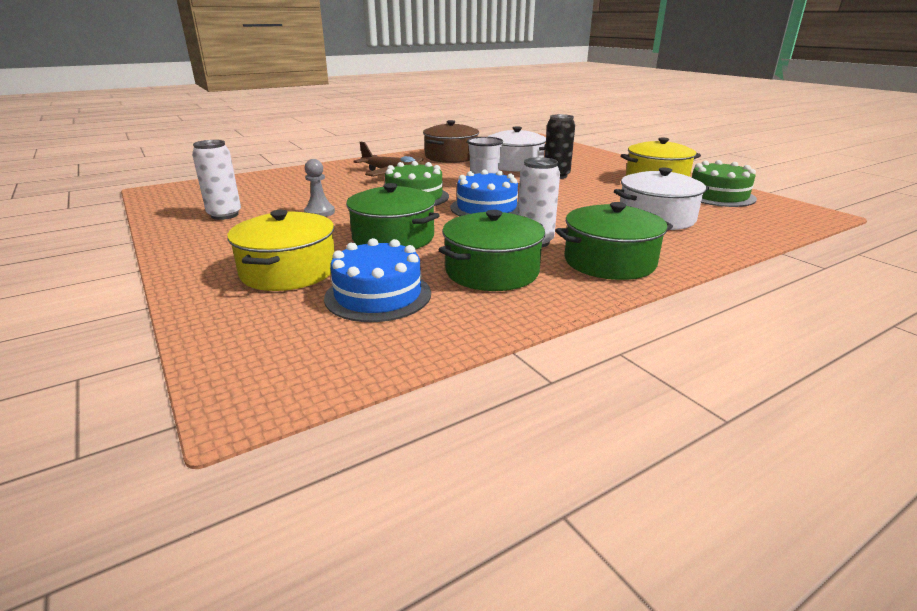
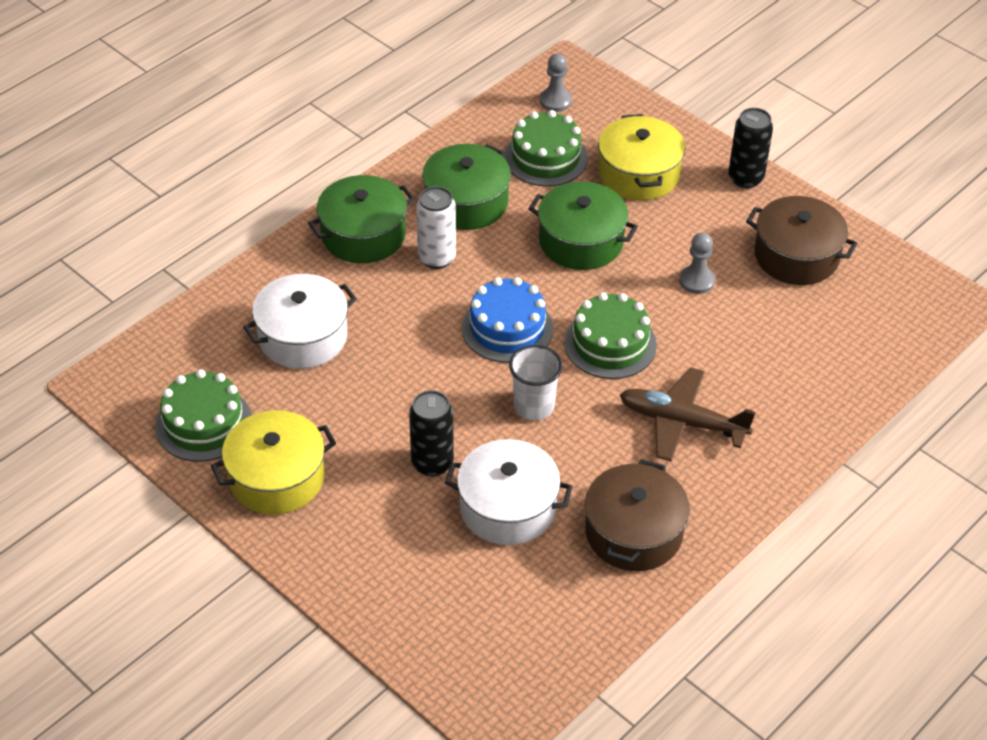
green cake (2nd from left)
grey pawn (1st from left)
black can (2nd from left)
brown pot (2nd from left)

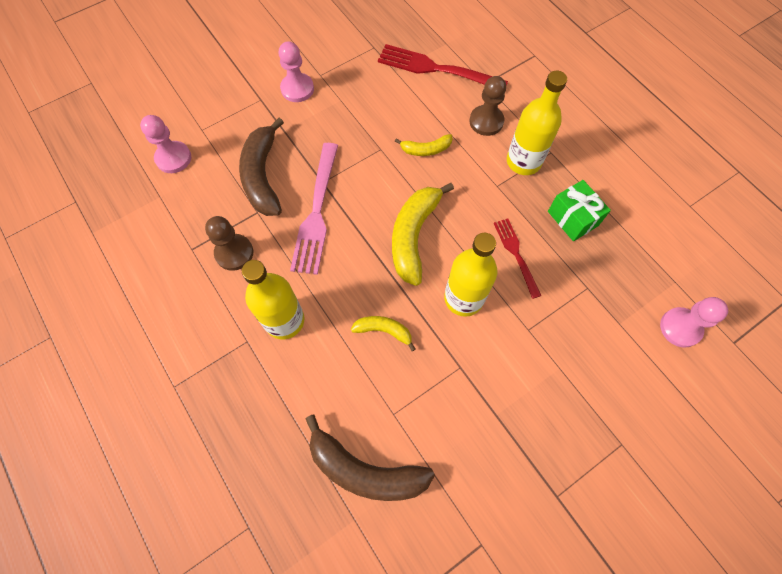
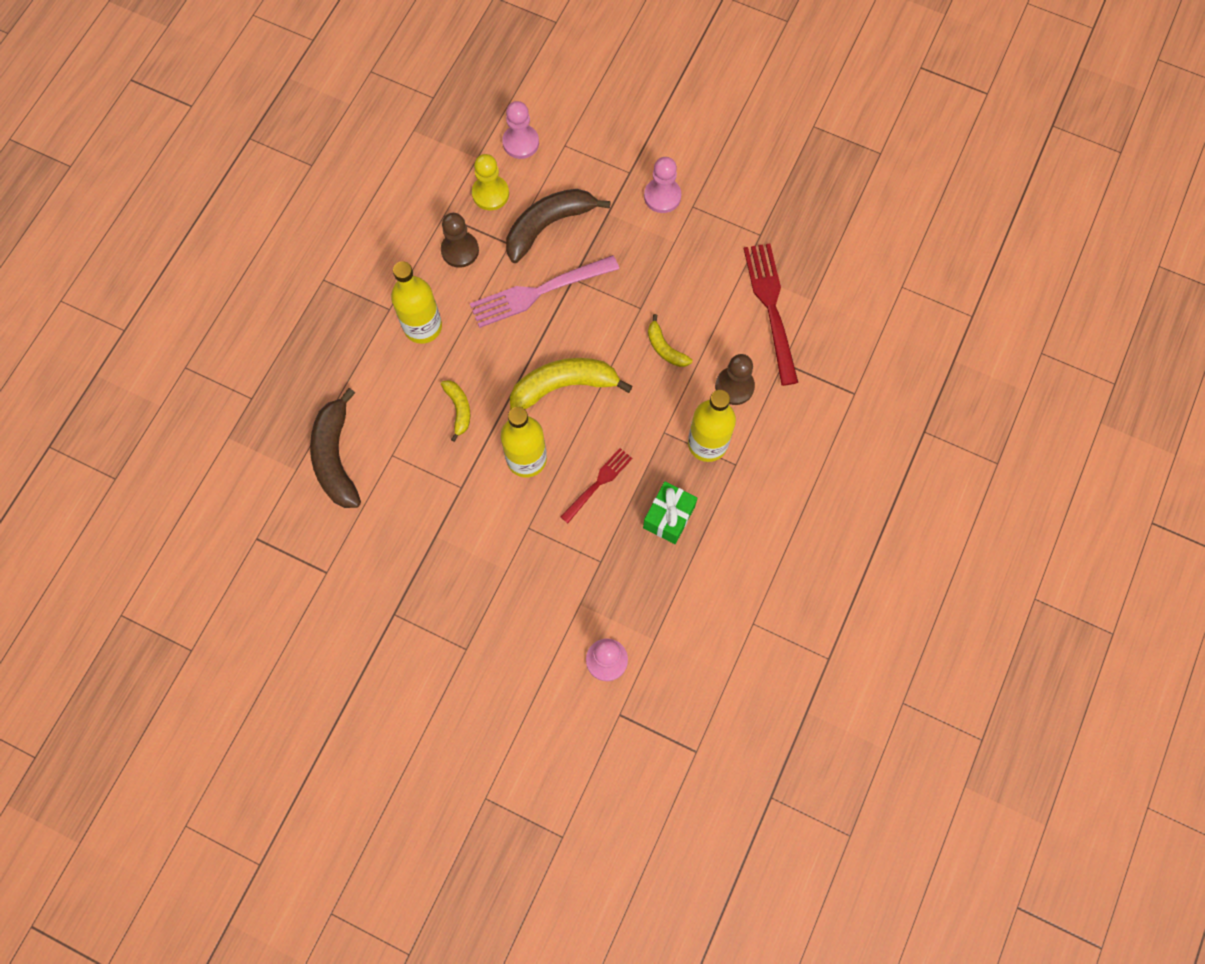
yellow pawn

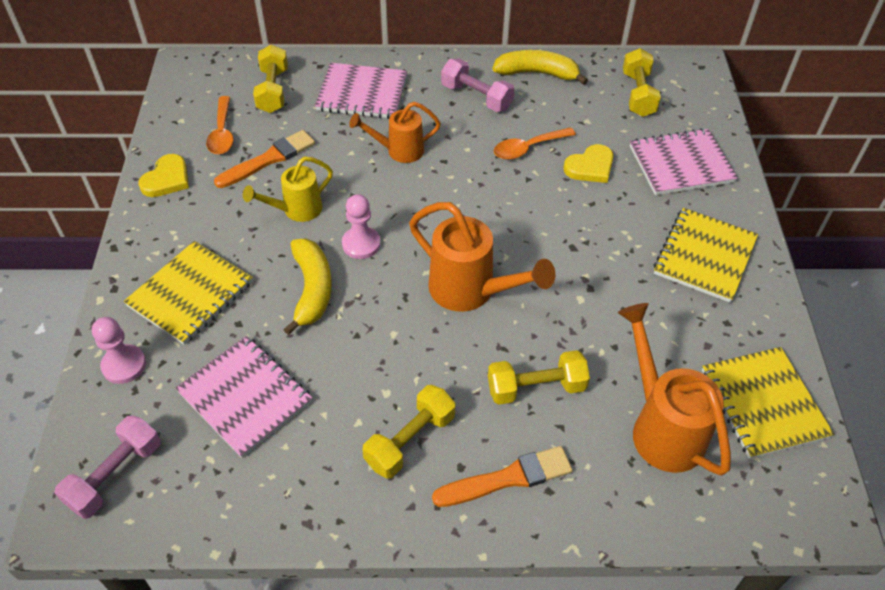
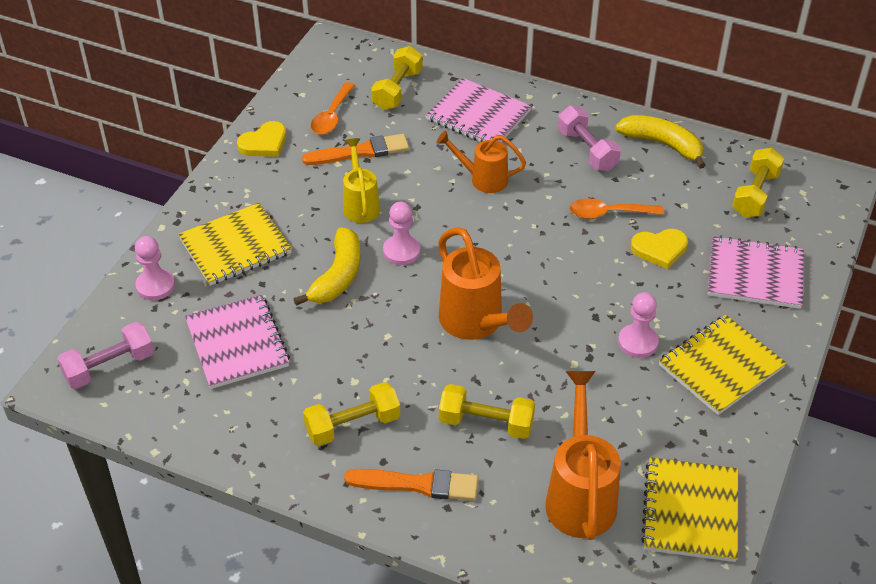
yellow watering can
pink pawn (3rd from left)

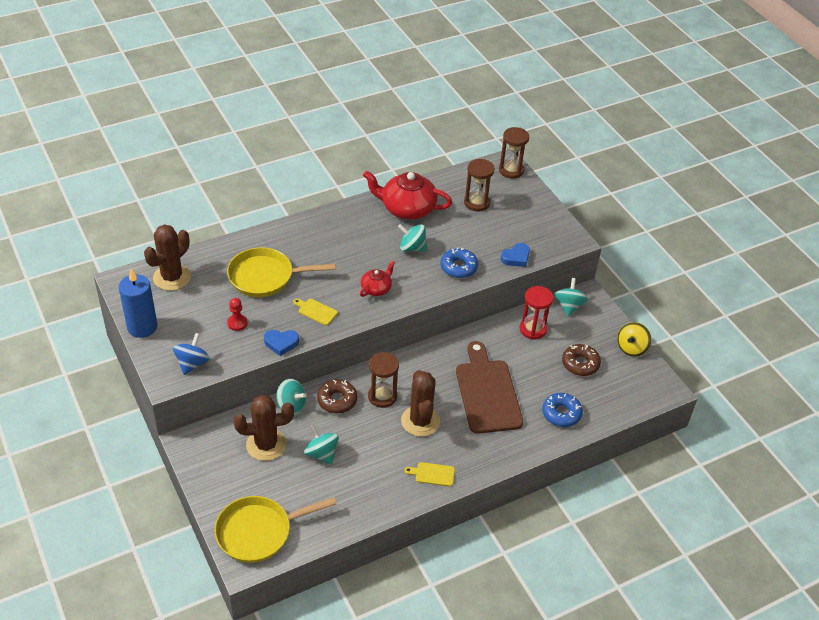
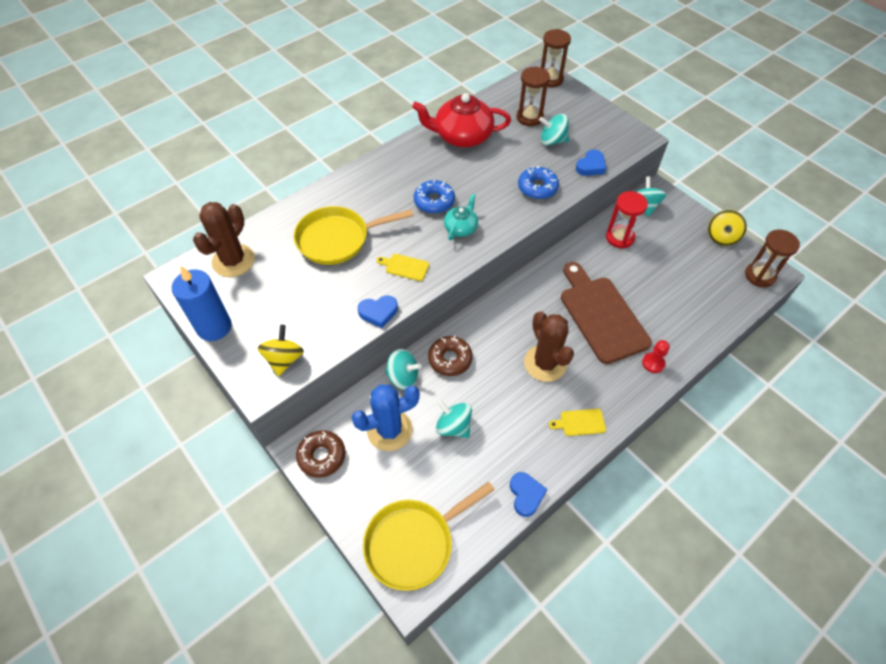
yellow spinning top (1st from left)
brown donut (1st from left)
blue cactus
blue donut (1st from left)
turquoise teapot
blue heart (2nd from left)
turquoise spinning top (3rd from left)
red pawn
brown hourglass (3rd from left)

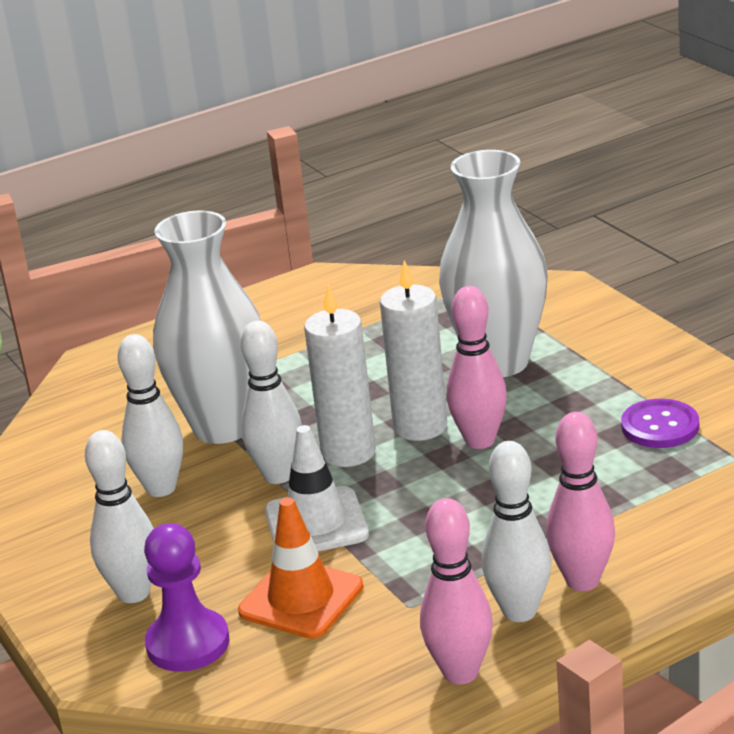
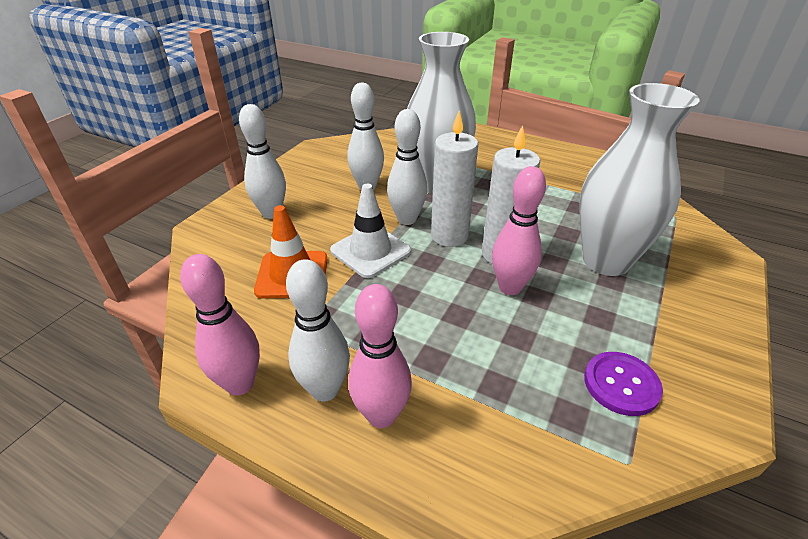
purple pawn

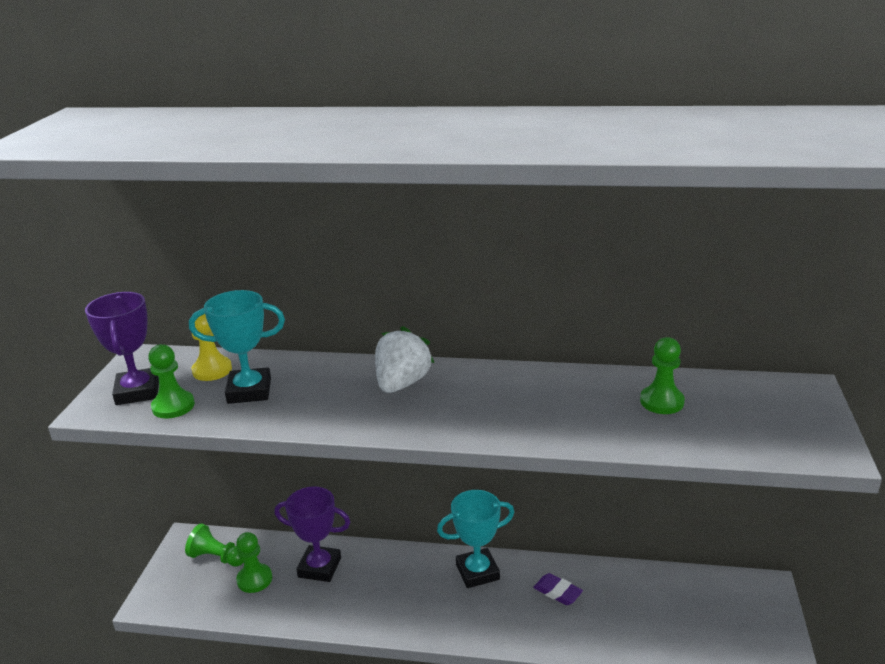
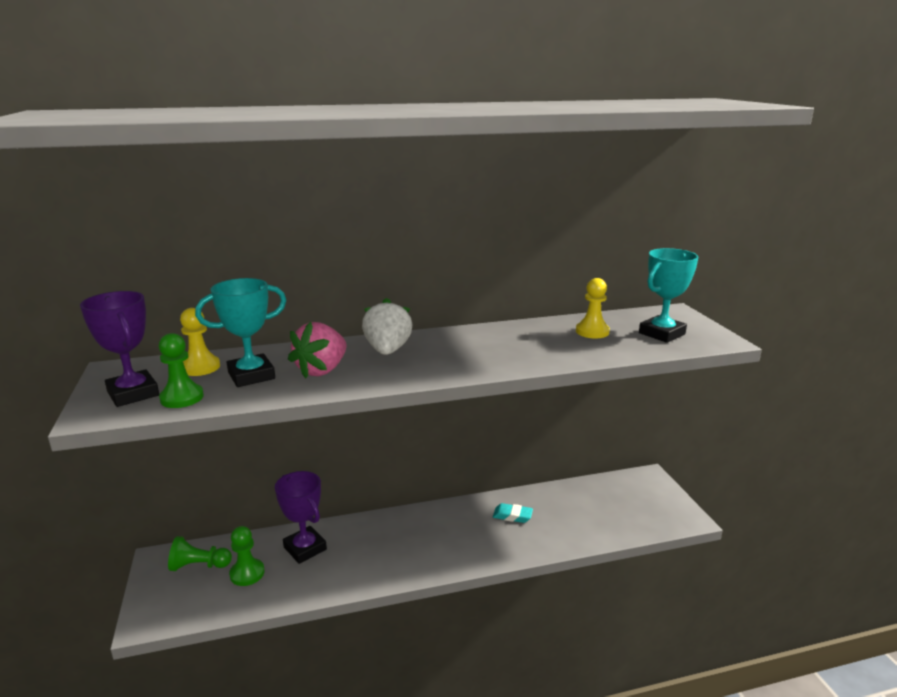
purple trophy (2nd from left)
pink strawberry
turquoise eraser
yellow pawn (2nd from left)
turquoise trophy (2nd from left)

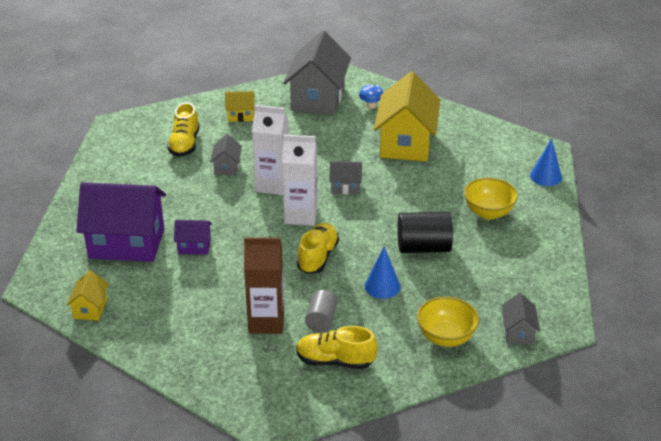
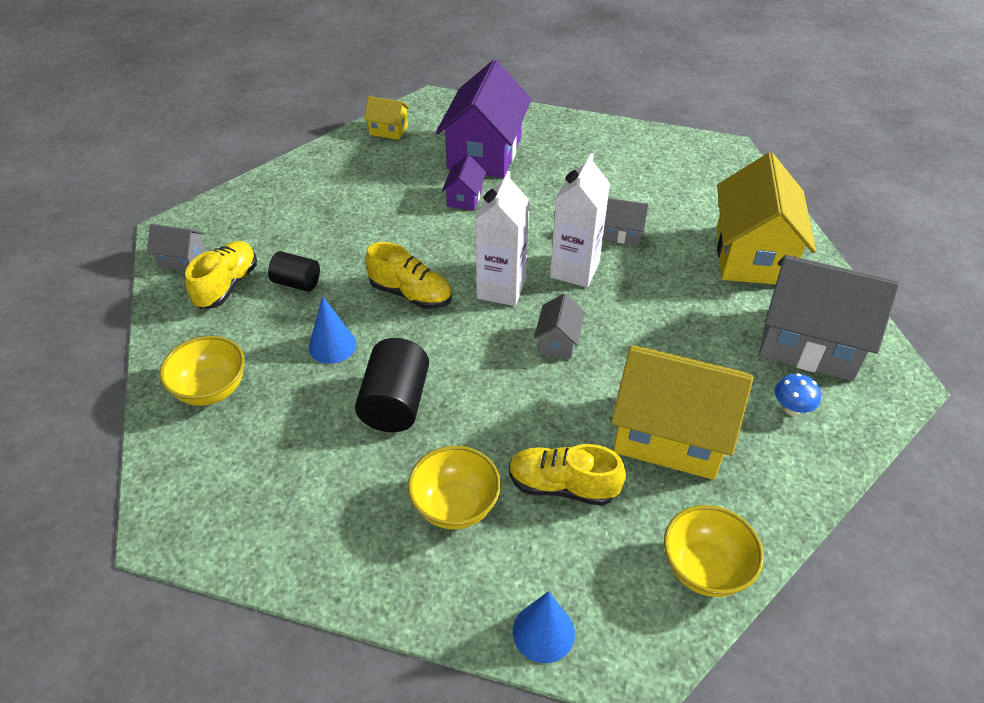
grey house (1st from left)
black cylinder (1st from left)
yellow shoe (3rd from left)
yellow bowl (3rd from left)
yellow house (3rd from left)
brown carton

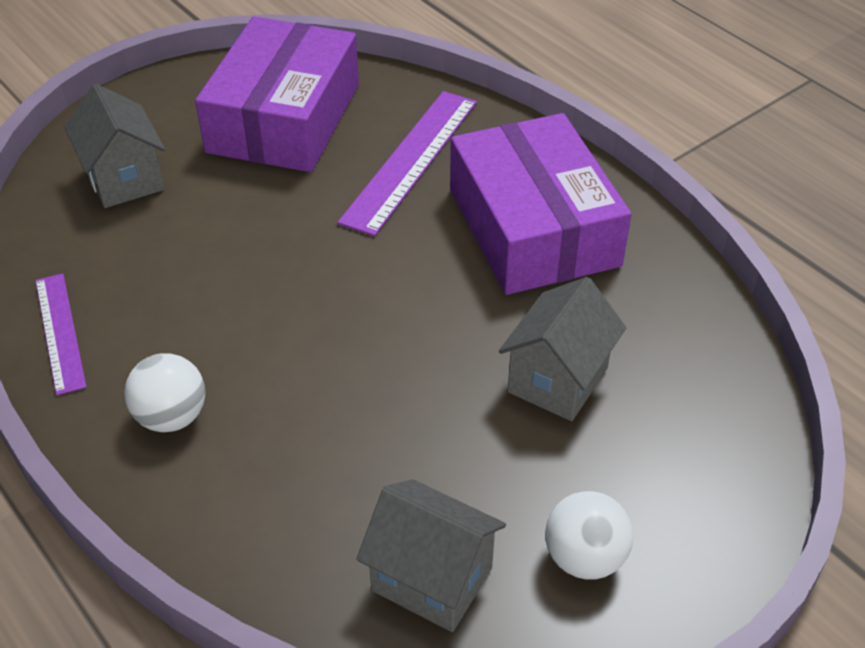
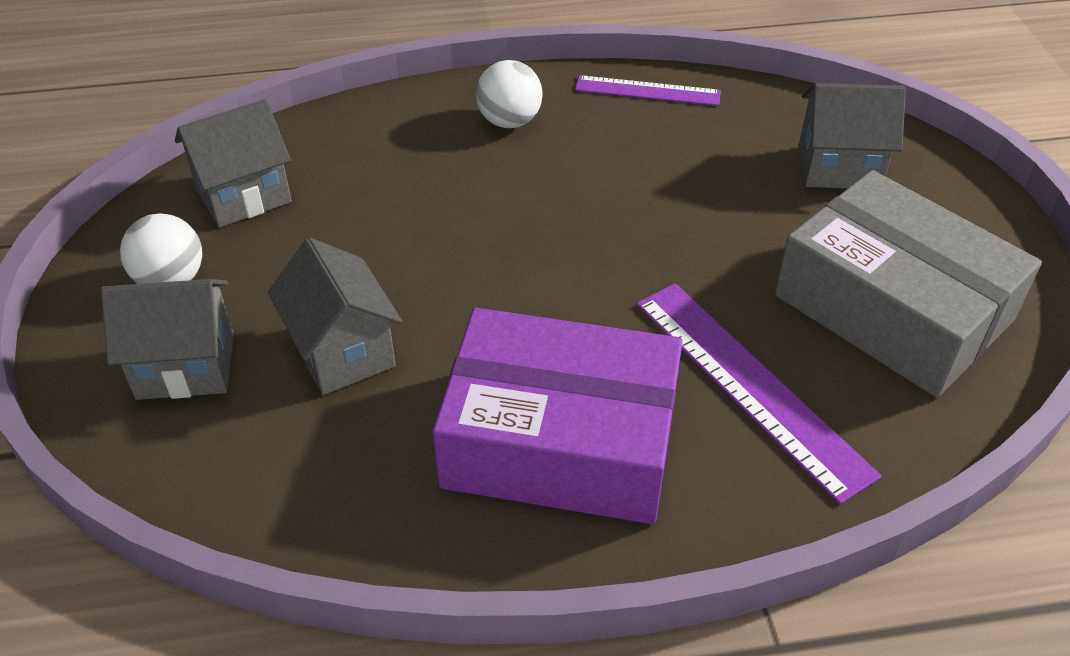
grey house (1st from left)
grey box

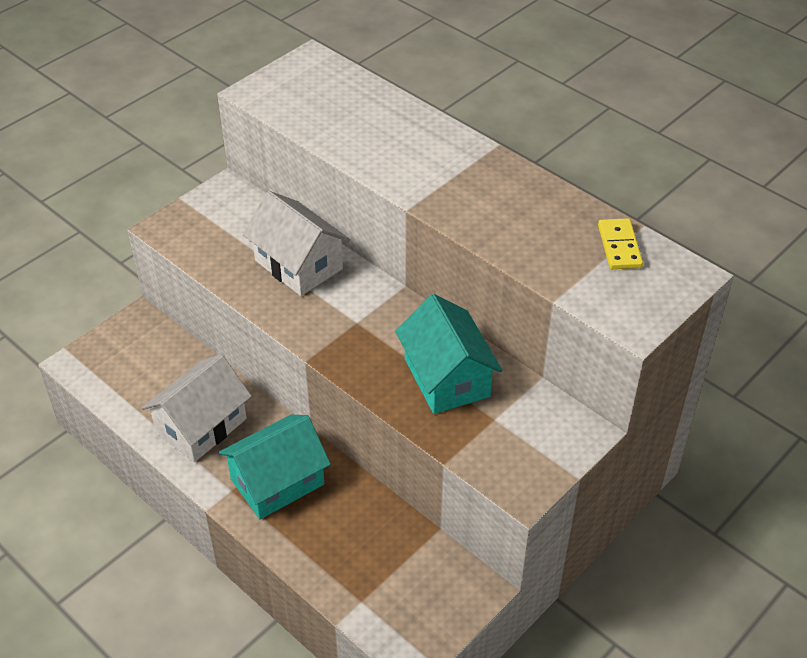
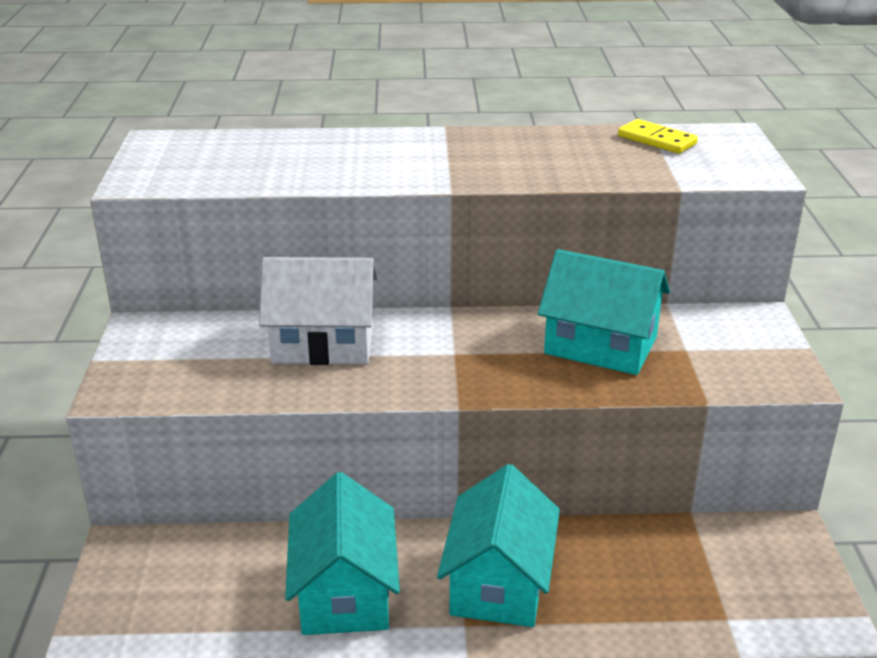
turquoise house (1st from left)

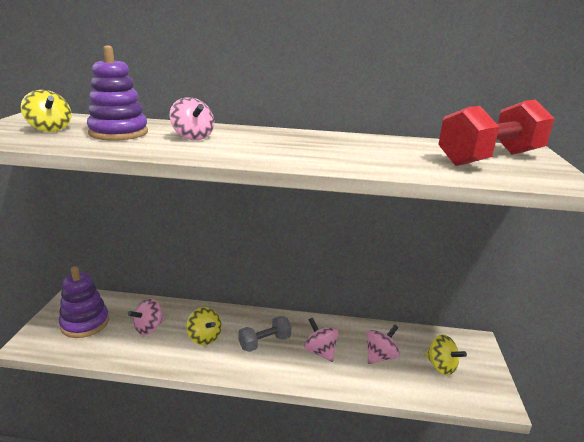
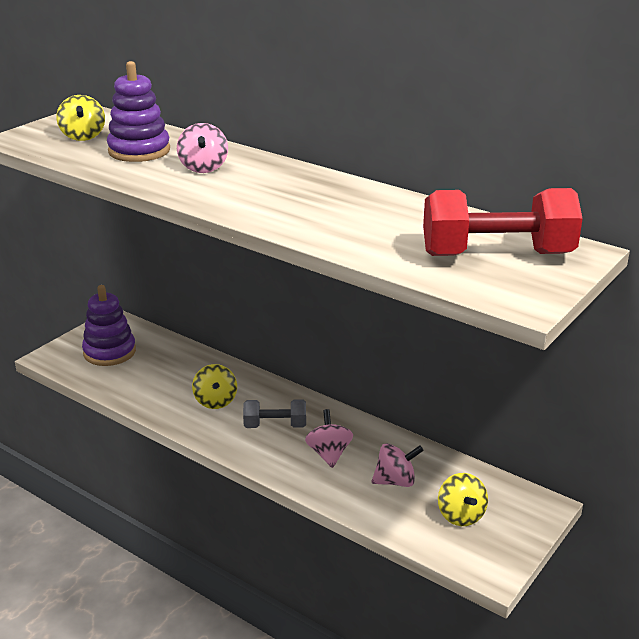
pink spinning top (1st from left in the first image)

